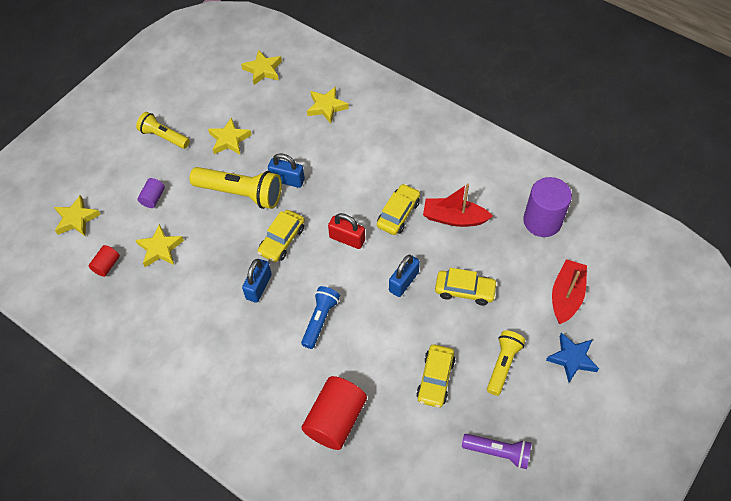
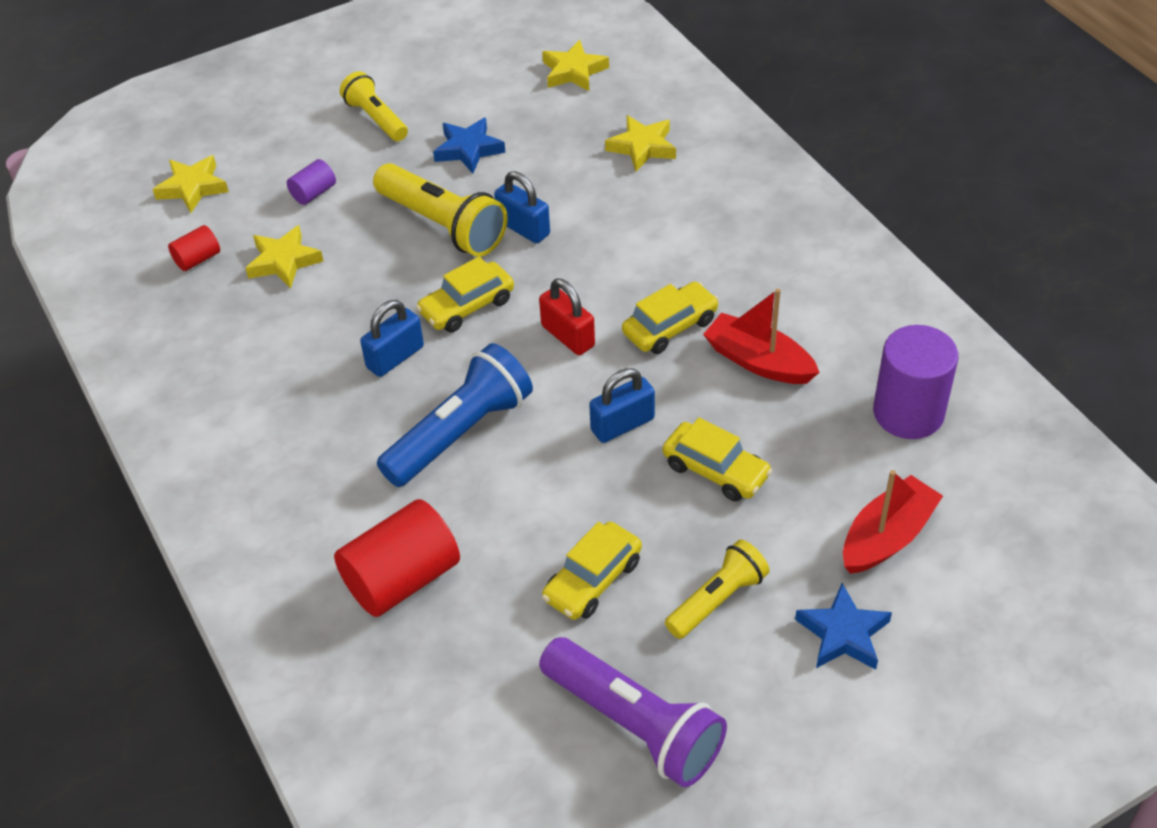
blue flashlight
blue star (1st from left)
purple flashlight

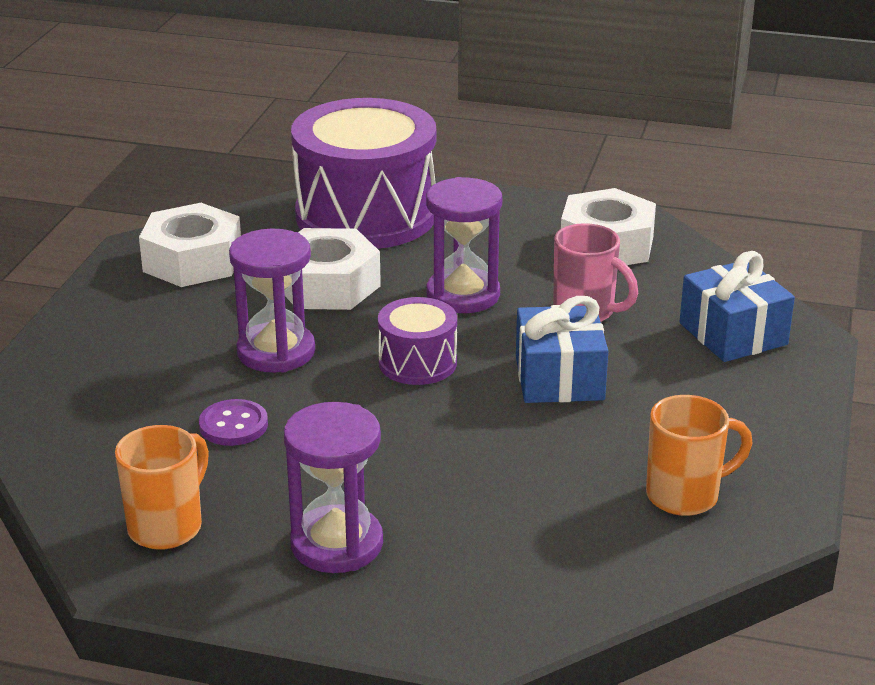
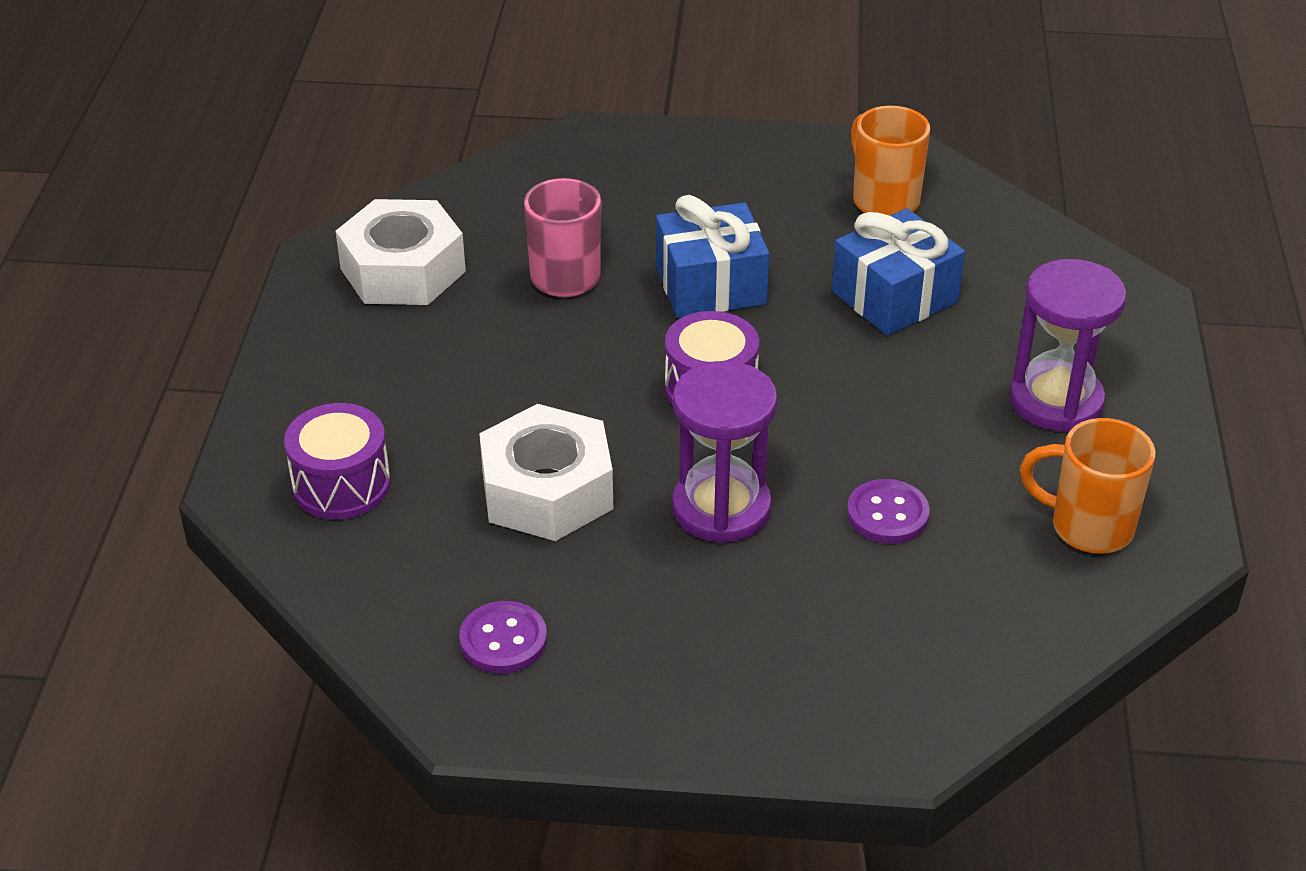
purple drum (1st from left)
purple button (1st from left)
blue gift (2nd from left)
purple hourglass (3rd from left in the first image)

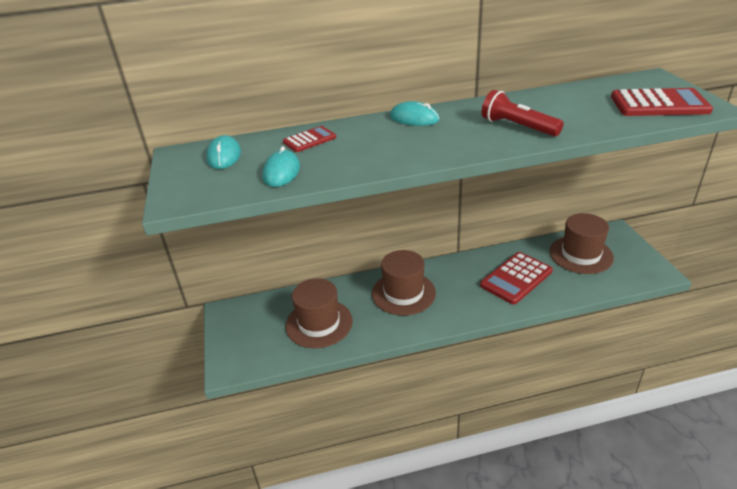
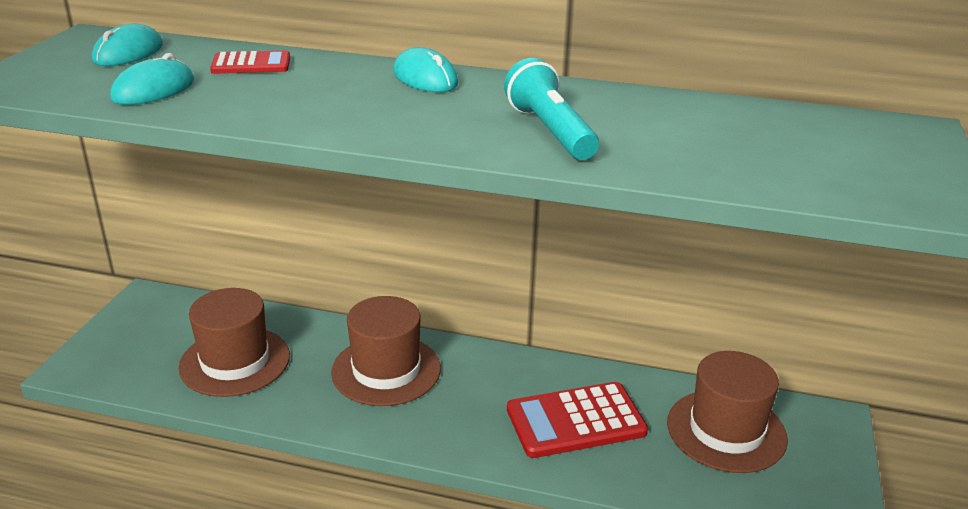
turquoise flashlight
red calculator (3rd from left in the first image)

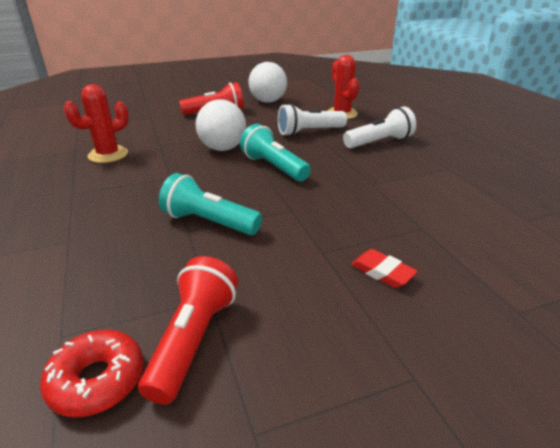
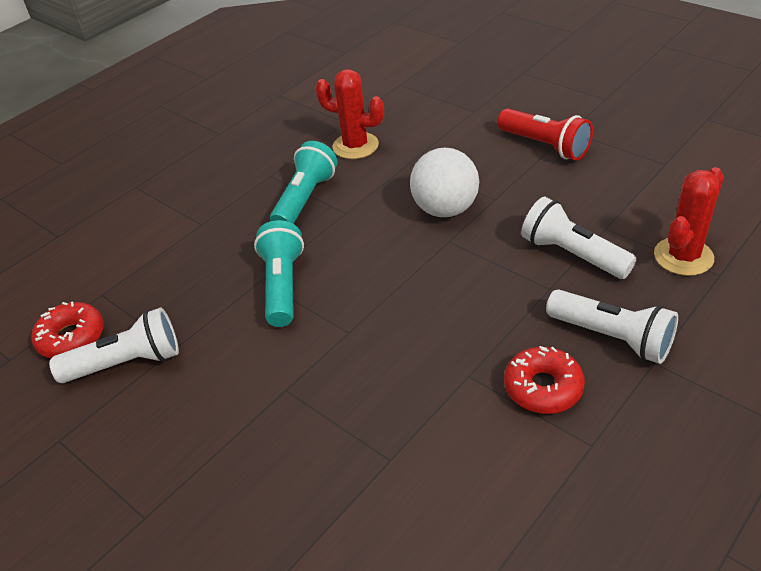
white flashlight (1st from left)
turquoise flashlight (2nd from left)
red donut (2nd from left)
white ball (2nd from left in the first image)
red eraser

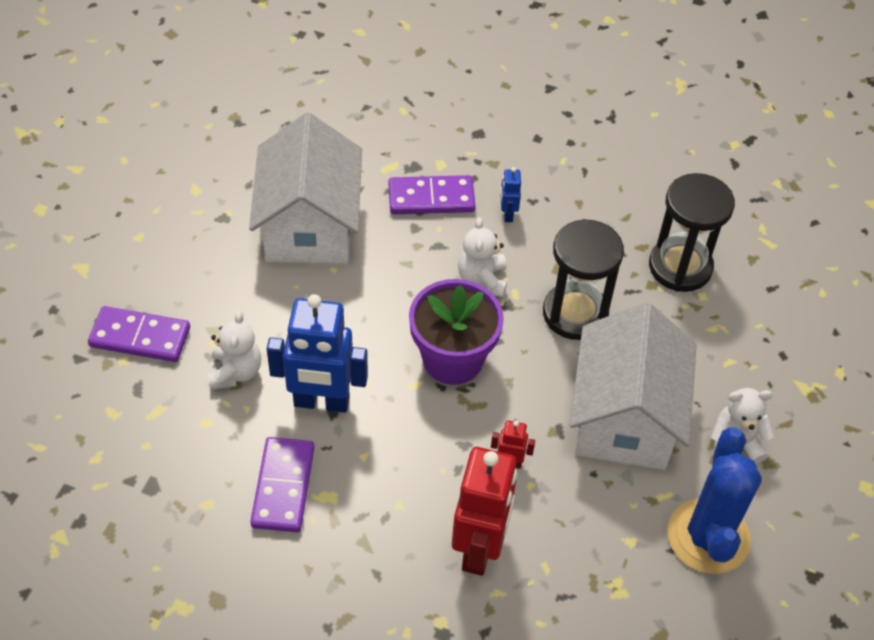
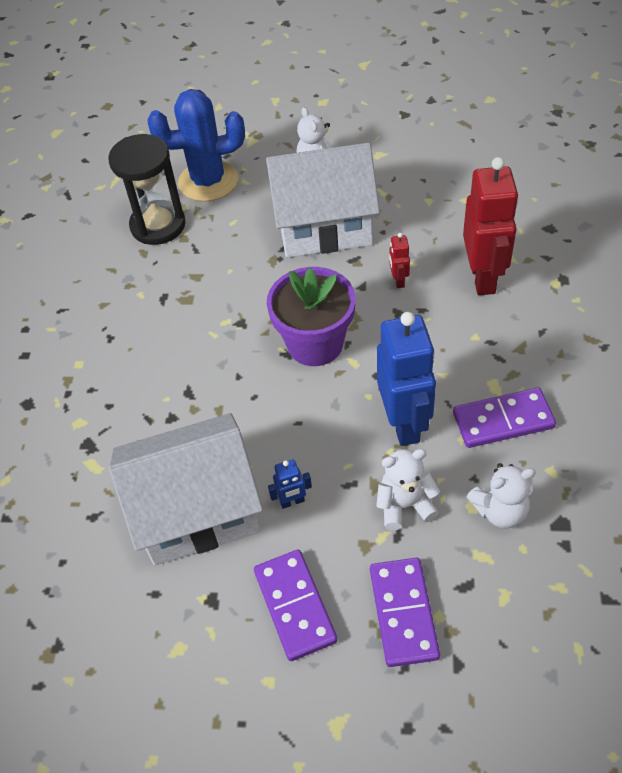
blue cactus
purple domino (1st from left)
blue robot (1st from left)
red robot (2nd from left)
white teddy bear (3rd from left)
black hourglass (1st from left in the first image)

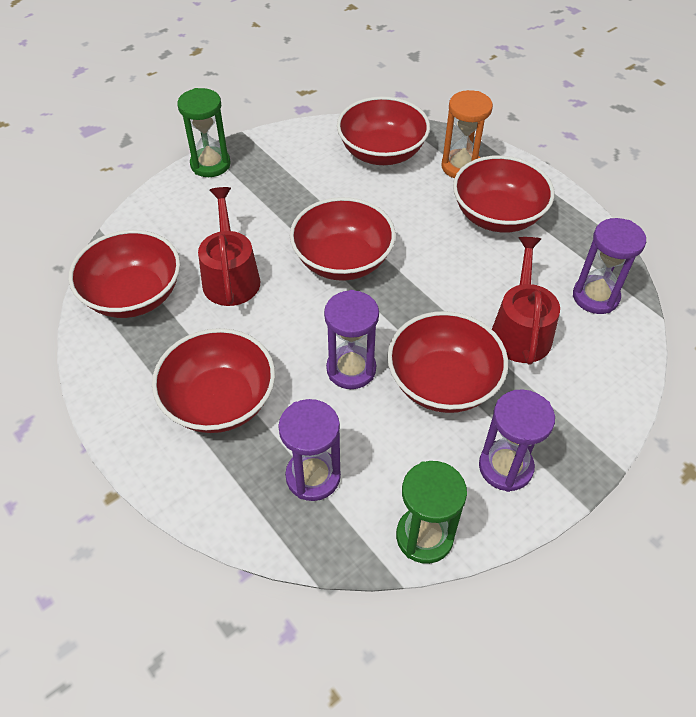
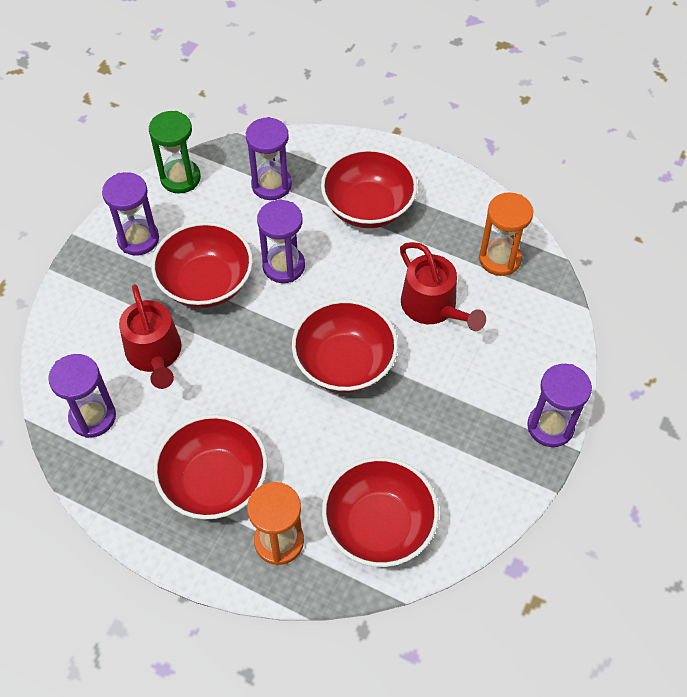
orange hourglass (2nd from left)
purple hourglass (5th from left)

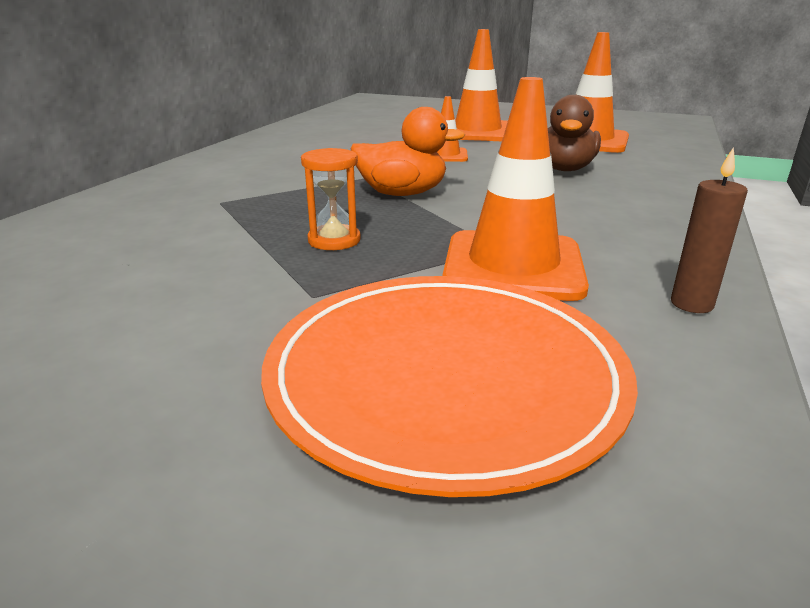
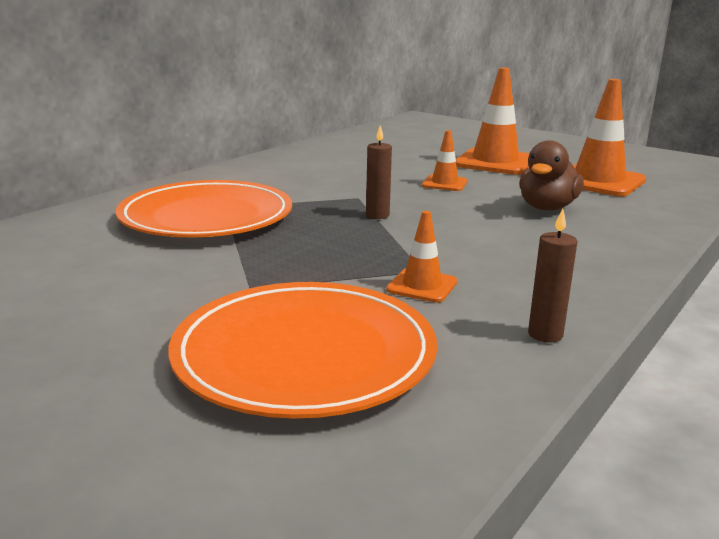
orange plate (1st from left)
brown candle (1st from left)
orange traffic cone (1st from left)
orange hourglass

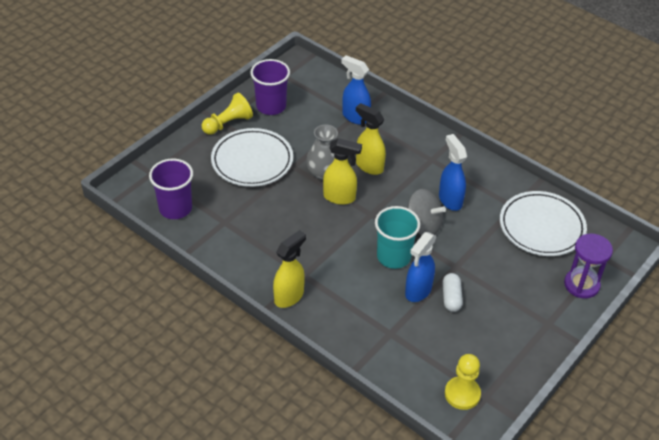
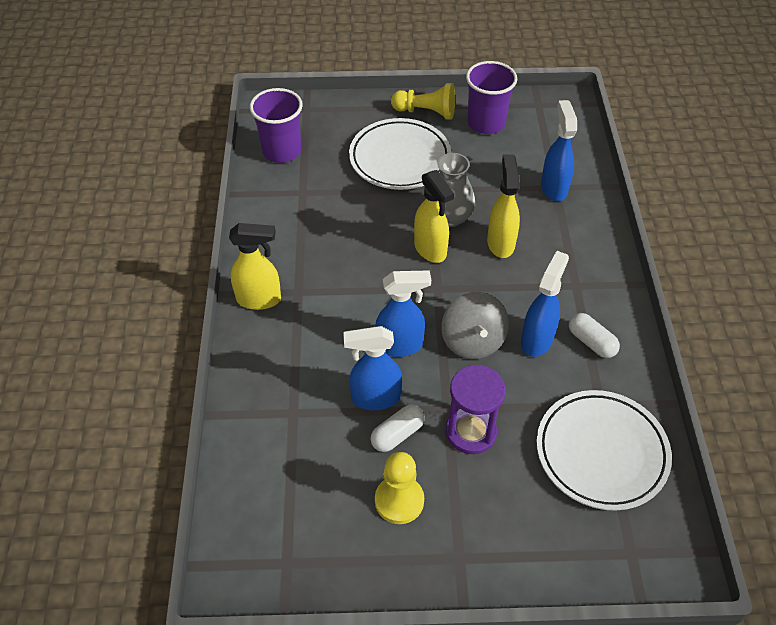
blue spray bottle (2nd from left)
yellow pawn (1st from left)
purple hourglass
white capsule (2nd from left)

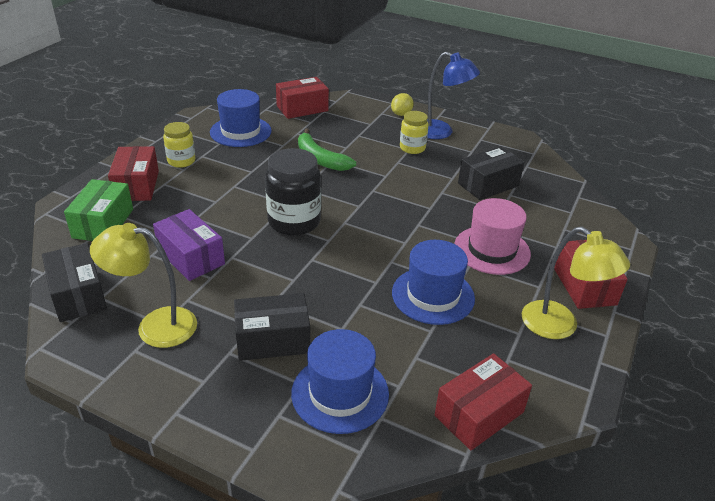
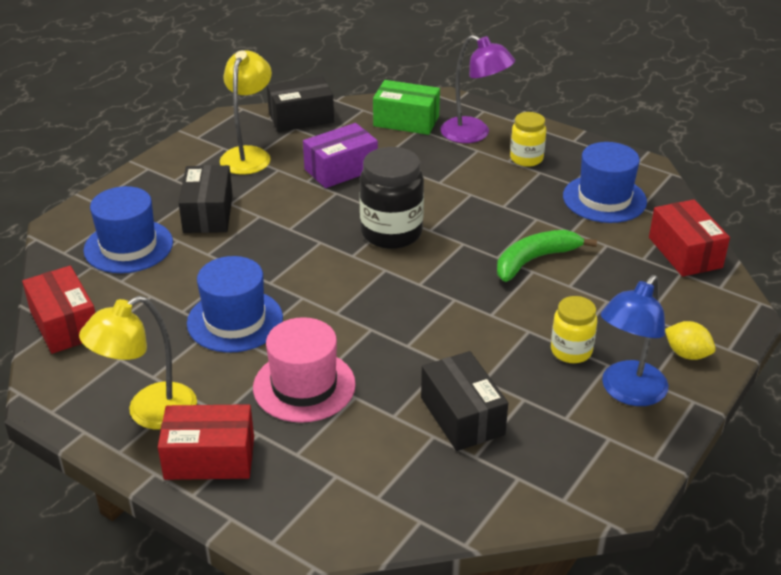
purple lamp

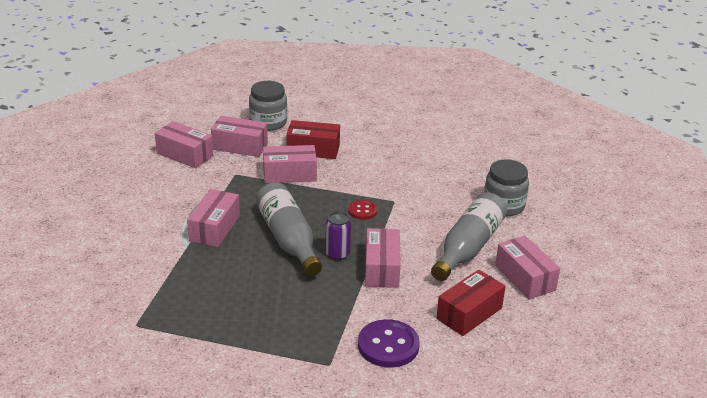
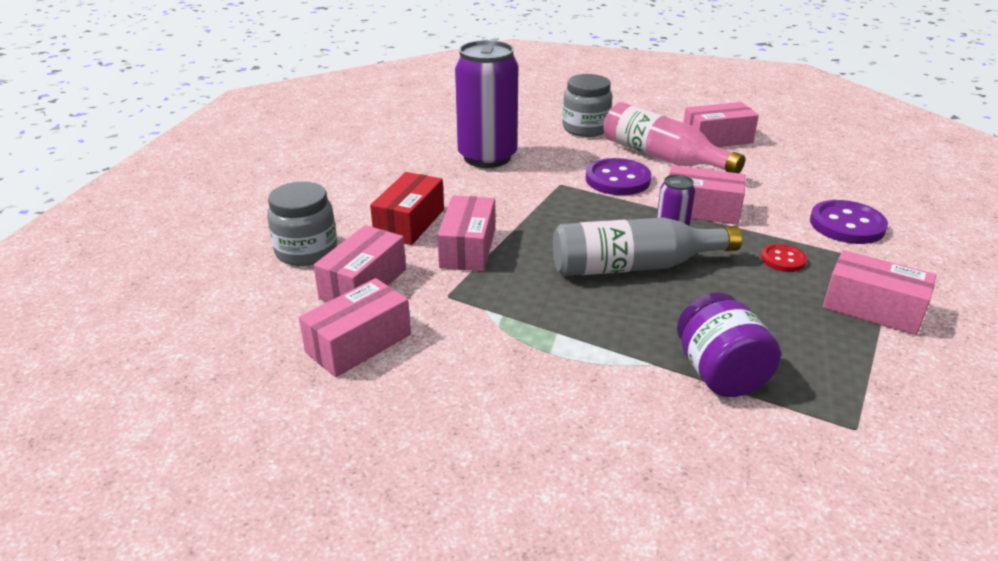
purple can (1st from left)
purple button (1st from left)
pink bottle
purple jar
red button
pink box (6th from left)
red box (2nd from left in the first image)

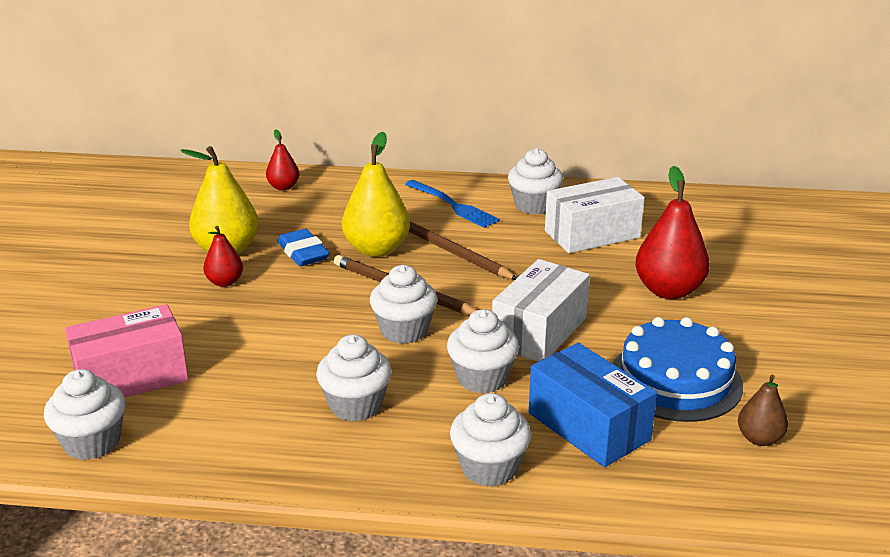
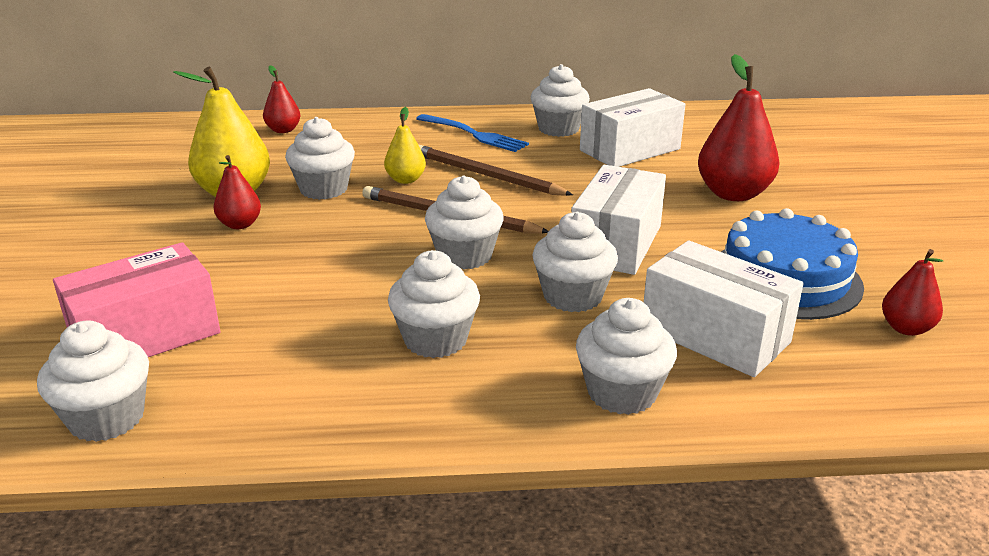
white cupcake (2nd from left)
yellow pear (2nd from left)
white box (3rd from left)
red pear (4th from left)

